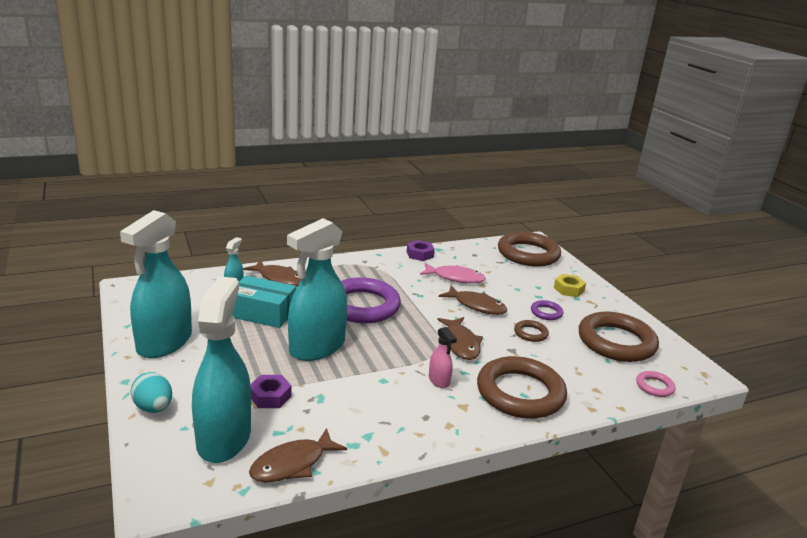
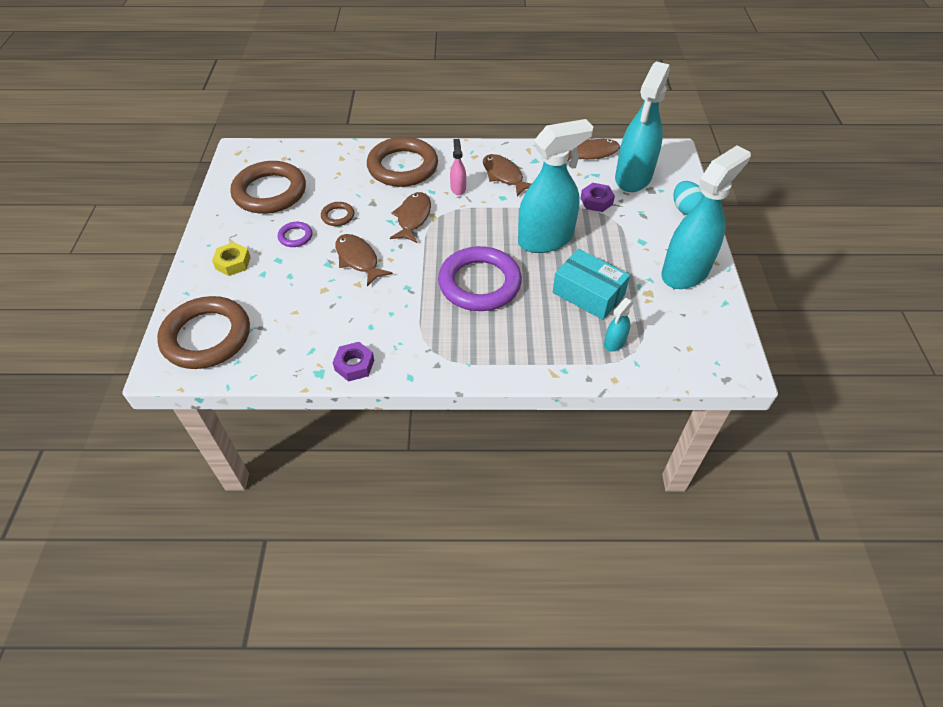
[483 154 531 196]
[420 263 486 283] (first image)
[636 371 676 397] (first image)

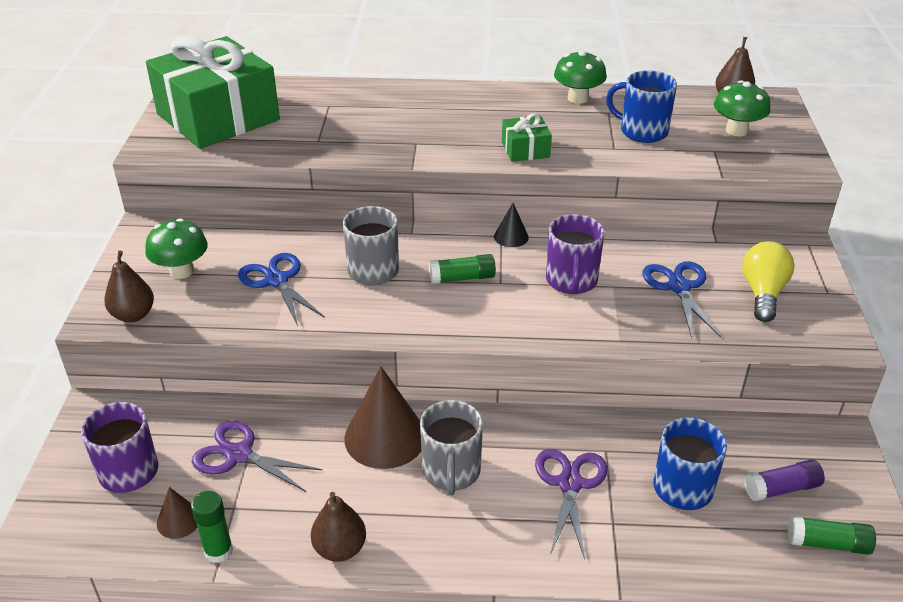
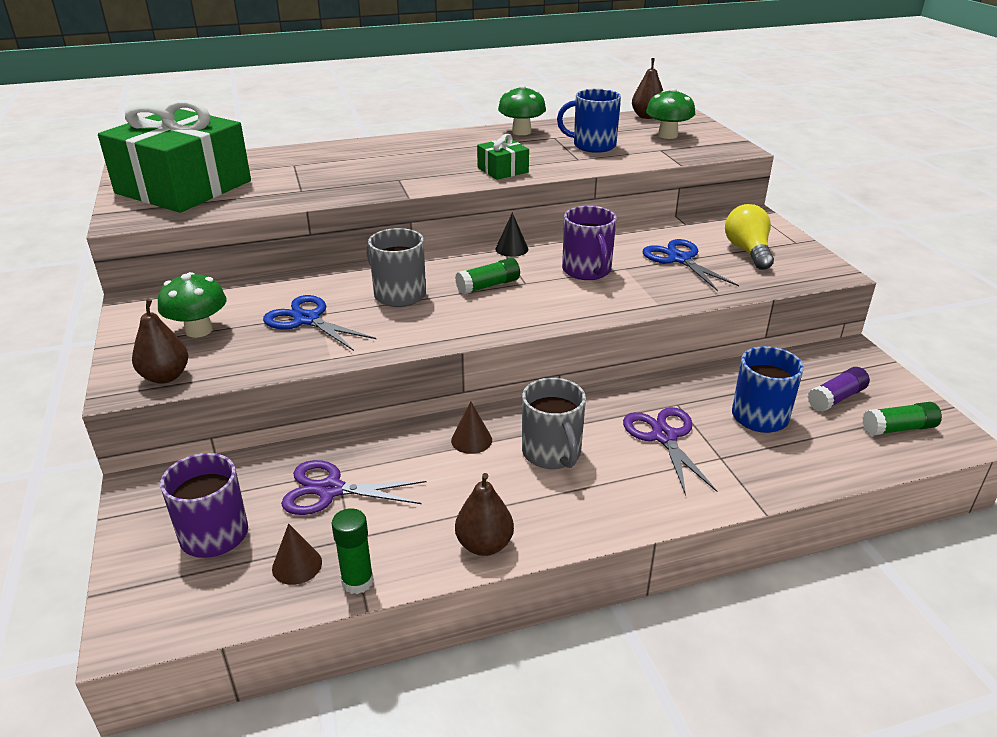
[451 401 492 454]

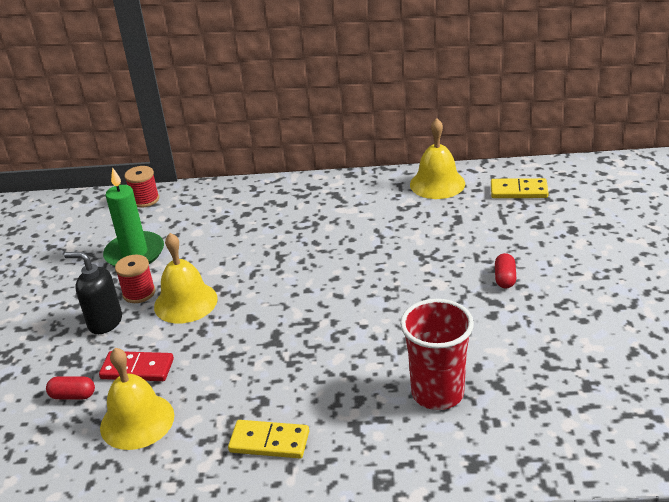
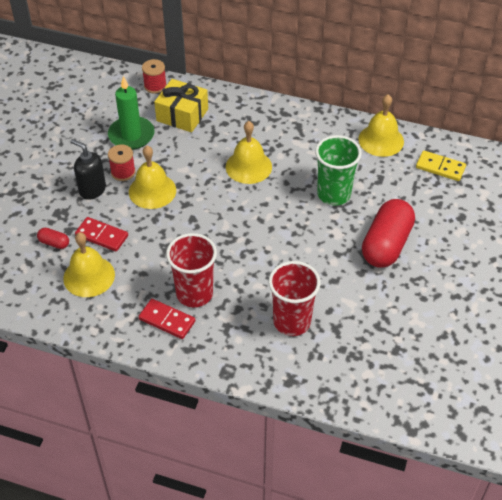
[362 199 415 267]
[138 299 195 339]
[154 79 208 132]
[226 121 272 184]
[315 135 362 206]
[166 233 217 307]

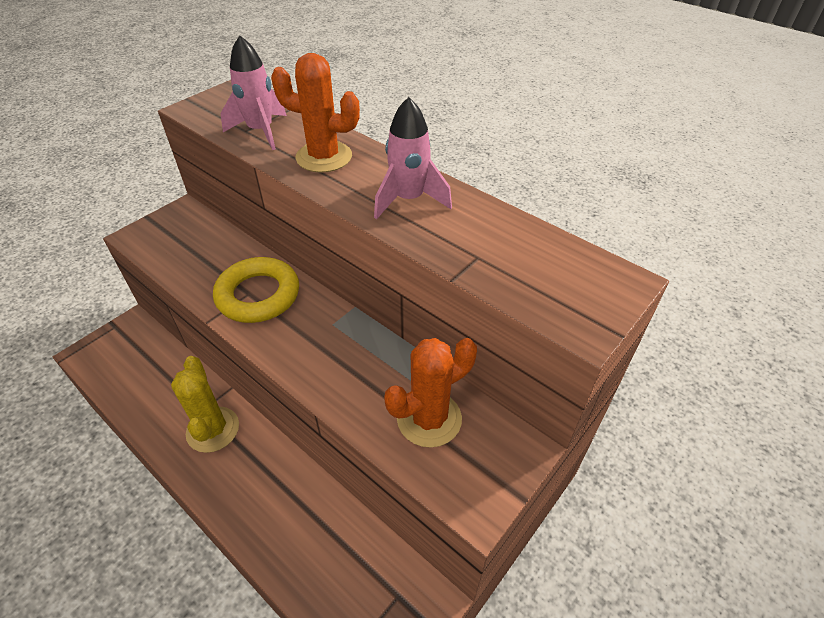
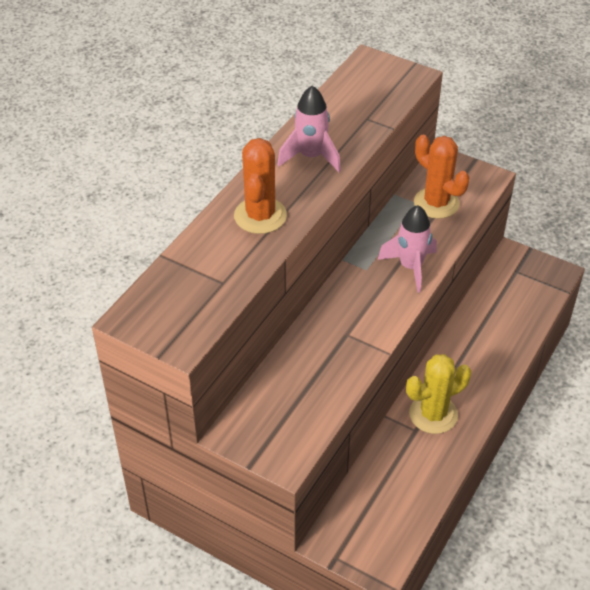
[378 205 437 293]
[213 257 299 323] (first image)

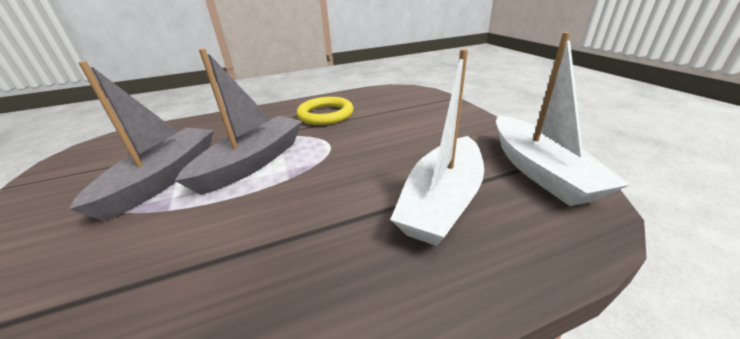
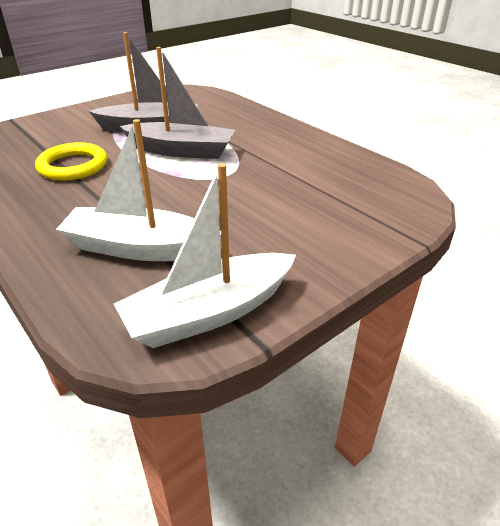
[35 142 107 181]

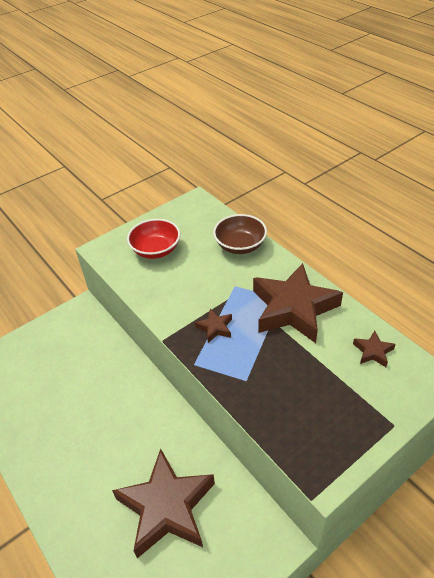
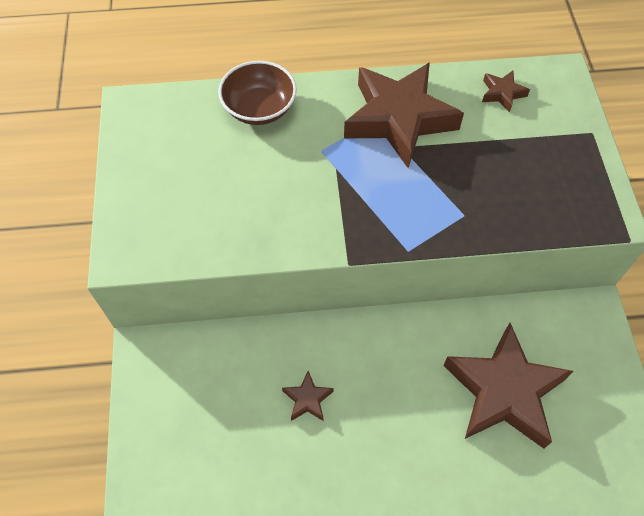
[127 219 180 259] (first image)
[282 371 334 421]

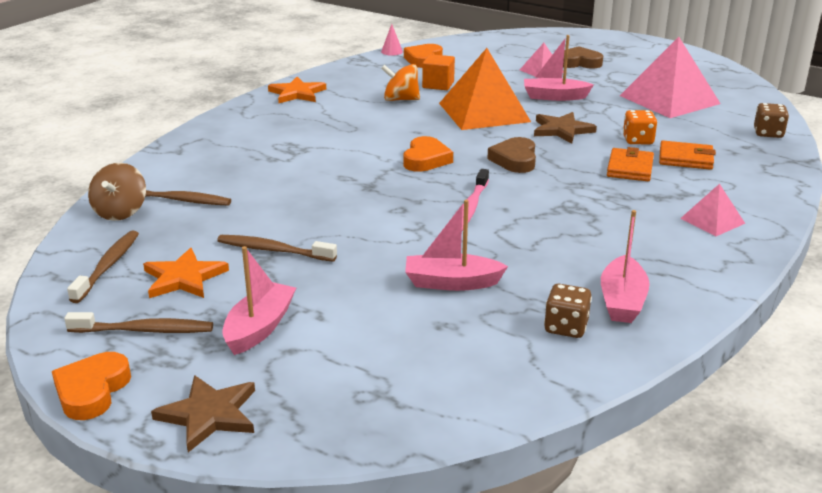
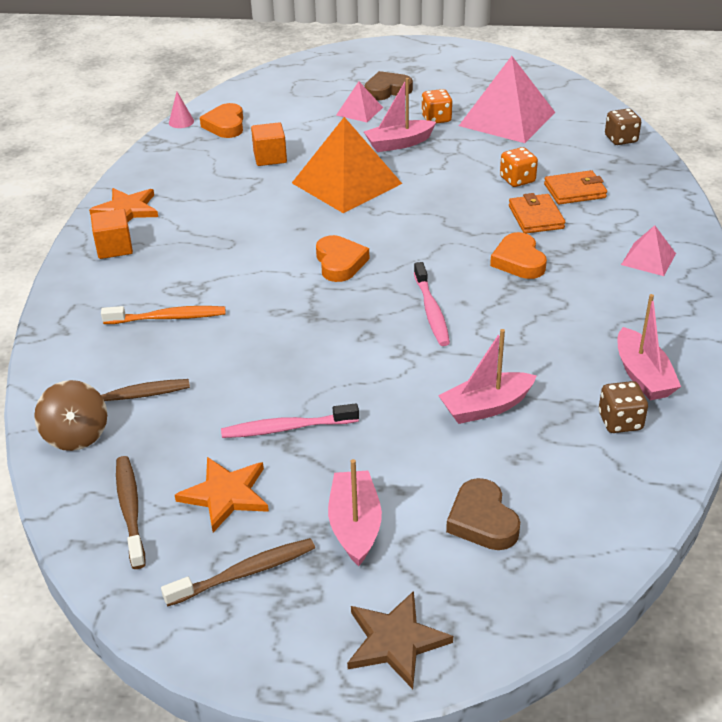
[381 64 420 101] (first image)
[534 112 597 144] (first image)
[446 478 520 550]
[221 403 359 438]
[490 232 547 279]
[421 89 453 124]
[91 209 133 259]
[101 306 226 324]

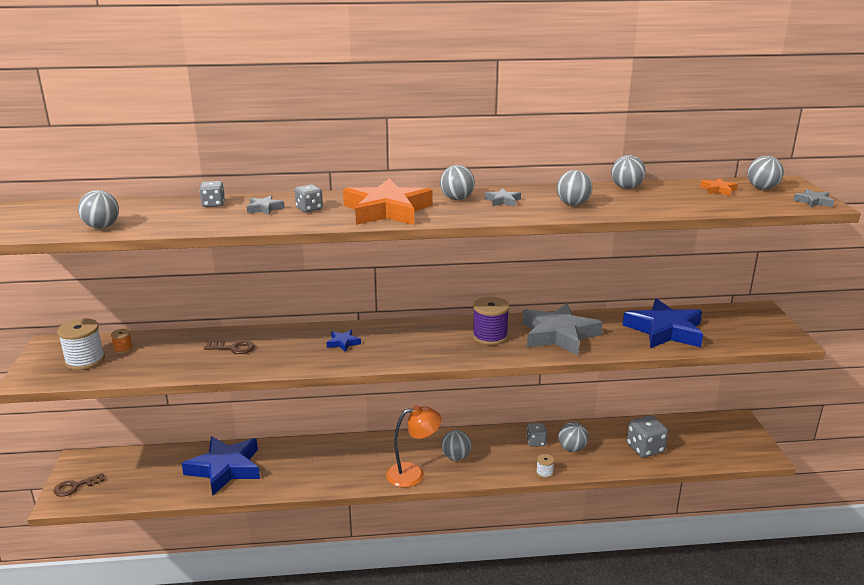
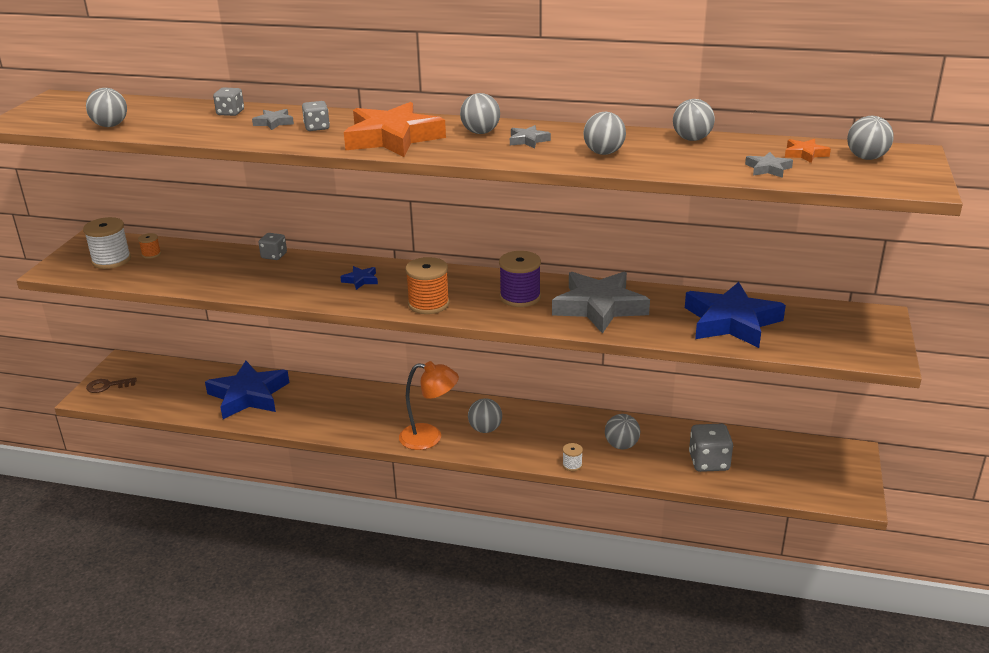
[745 152 793 178]
[204 341 254 354] (first image)
[258 233 287 260]
[405 257 450 314]

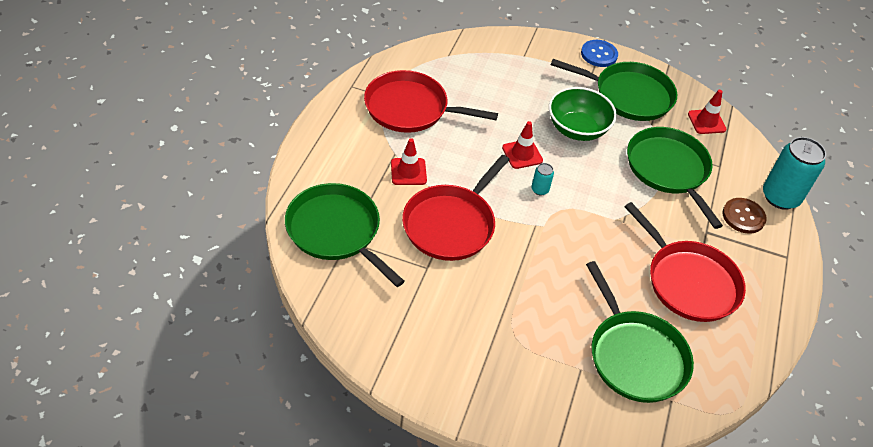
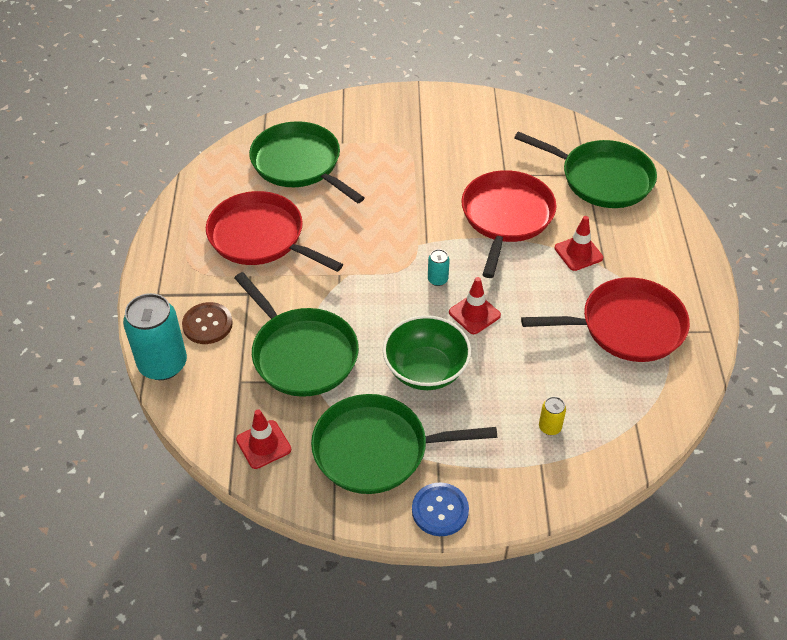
[539 397 566 435]

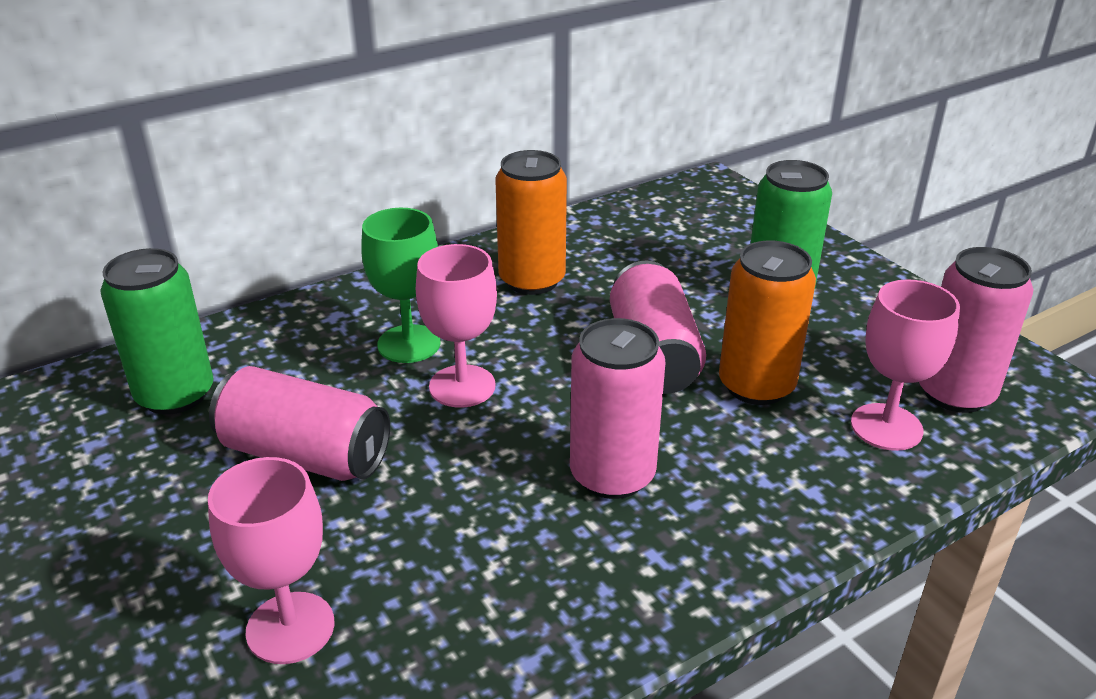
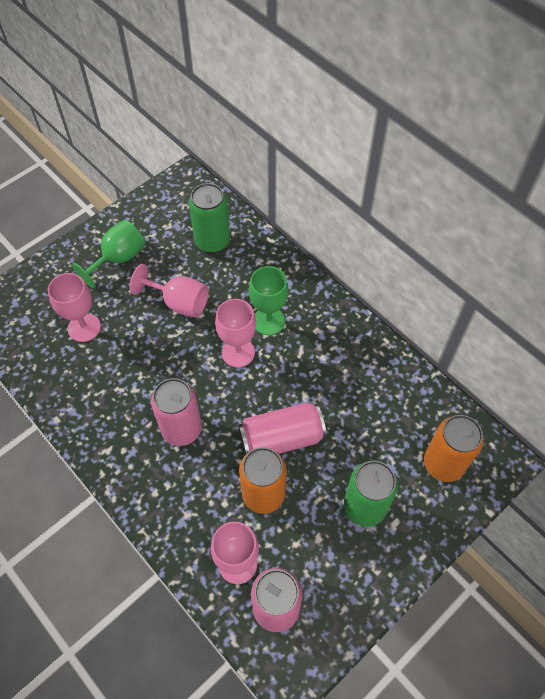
[424 415 484 482]
[130 264 209 318]
[72 220 145 288]

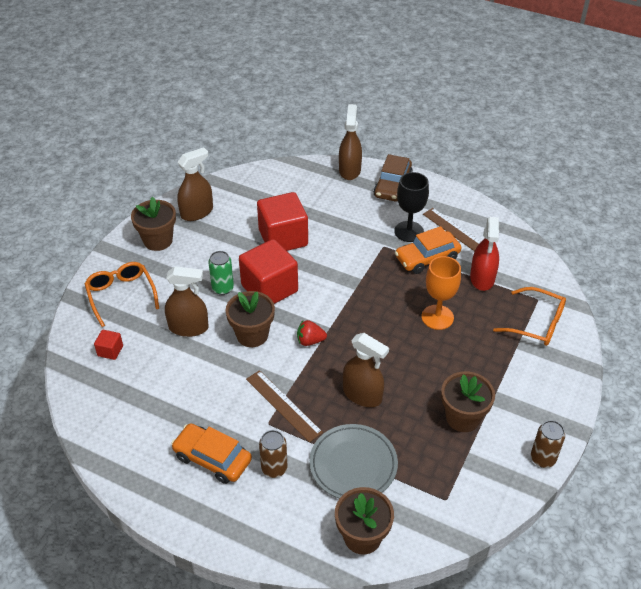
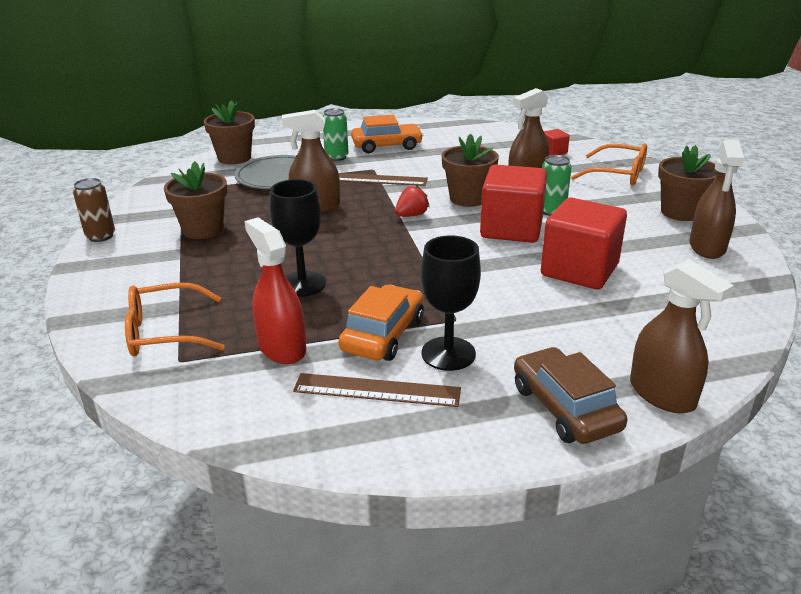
[270 179 326 297]
[323 108 348 161]

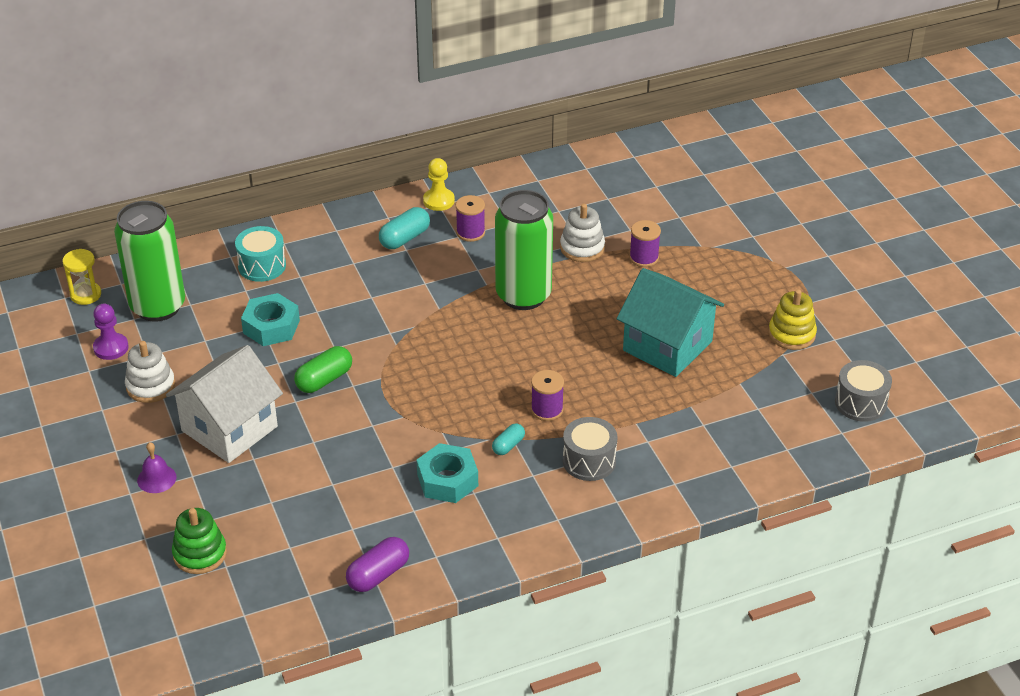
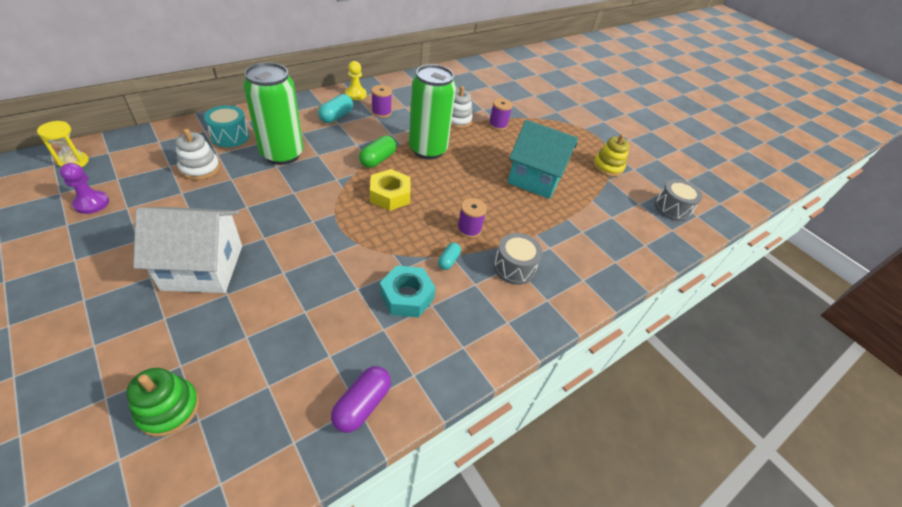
[243 62 303 165]
[241 293 300 346] (first image)
[175 129 220 180]
[133 207 242 293]
[359 135 396 168]
[137 442 176 493] (first image)
[370 169 411 211]

